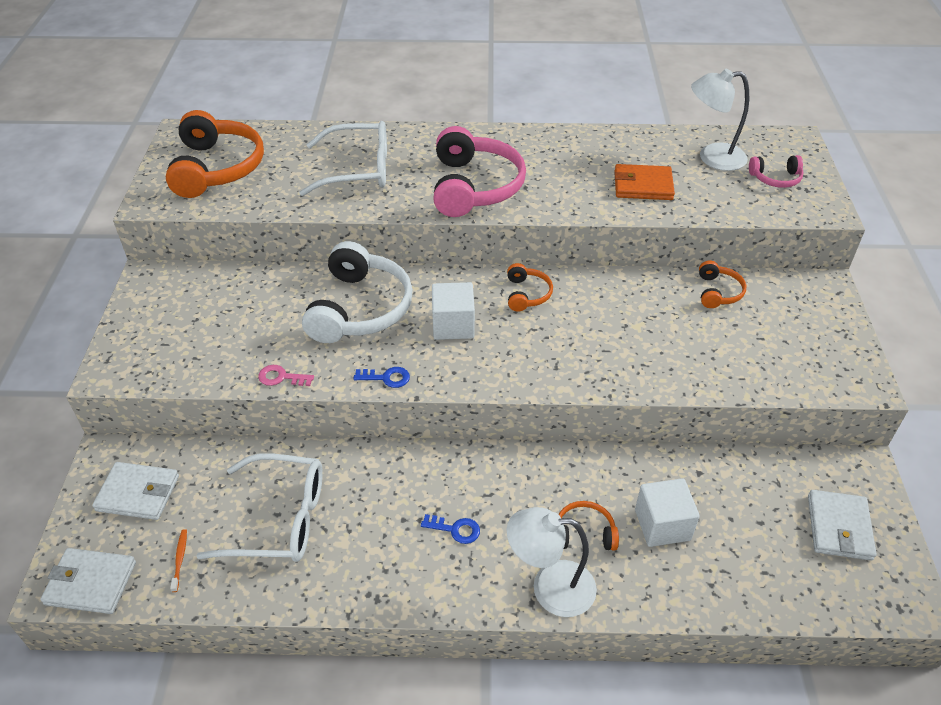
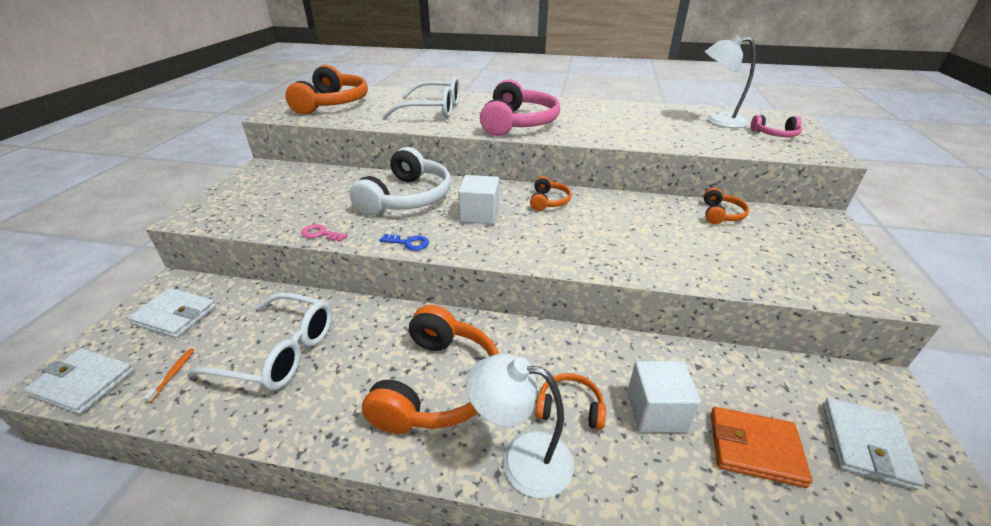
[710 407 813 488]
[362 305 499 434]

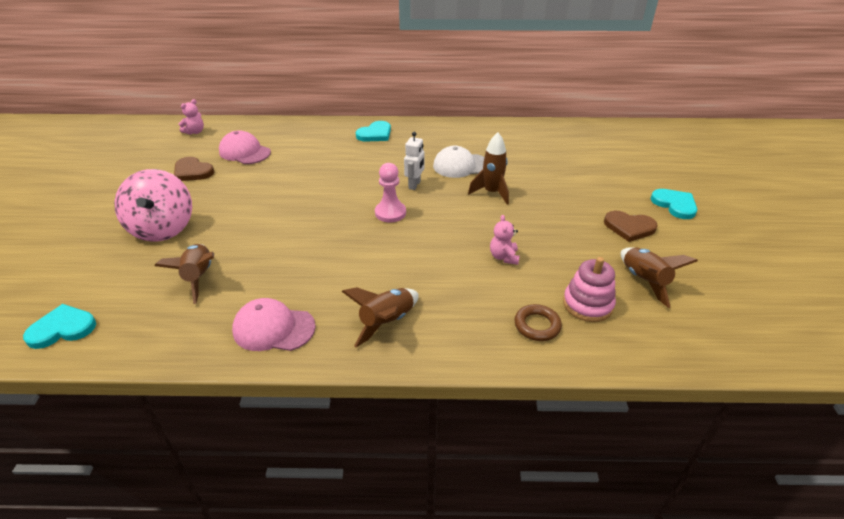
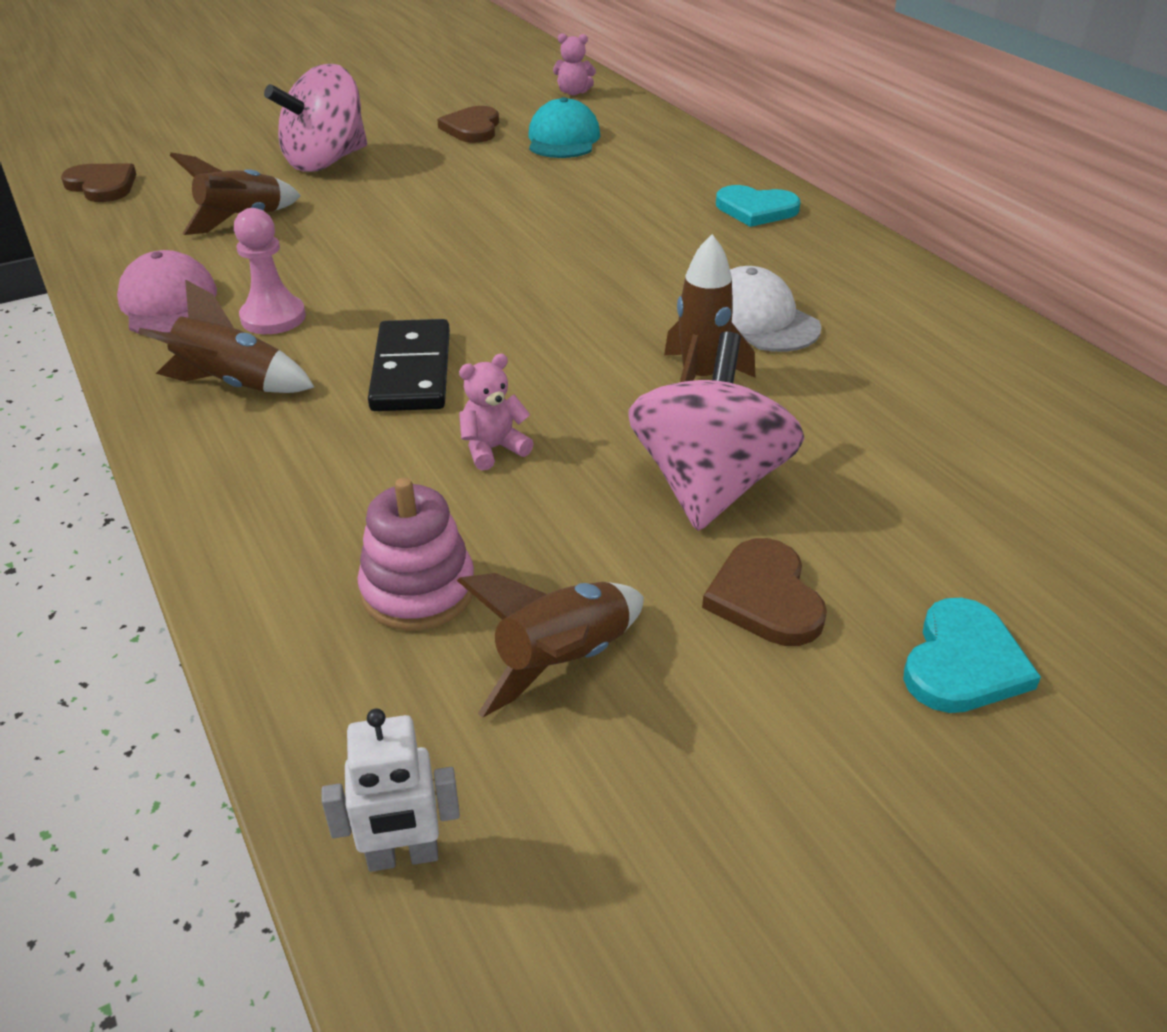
[528 97 600 158]
[322 708 460 872]
[234 208 306 334]
[61 163 136 202]
[515 304 562 341] (first image)
[368 319 450 411]
[628 332 804 531]

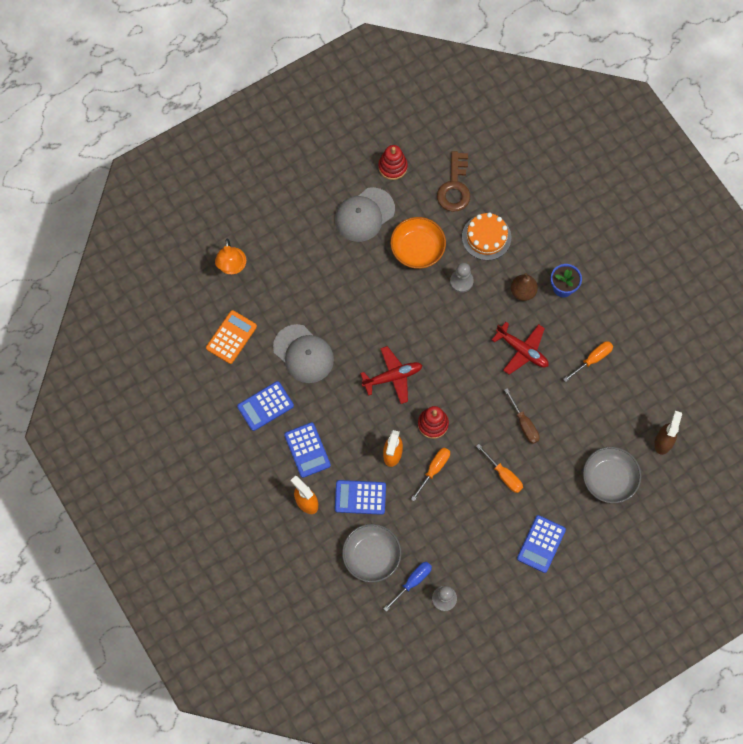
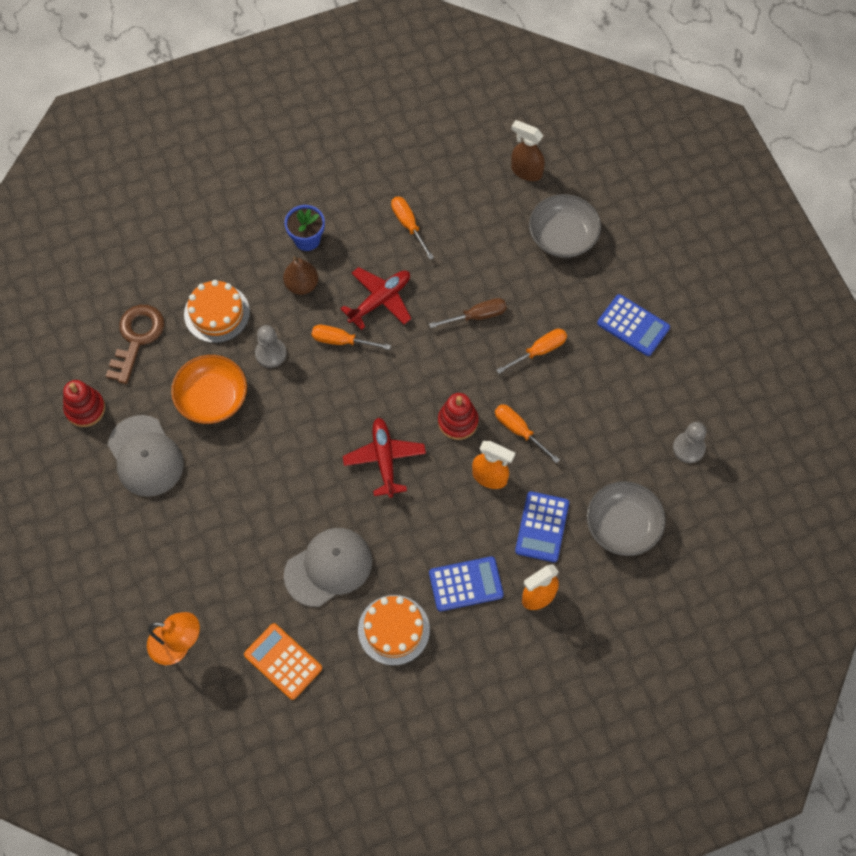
[106 305 164 384]
[358 595 430 666]
[384 562 432 612] (first image)
[312 325 391 350]

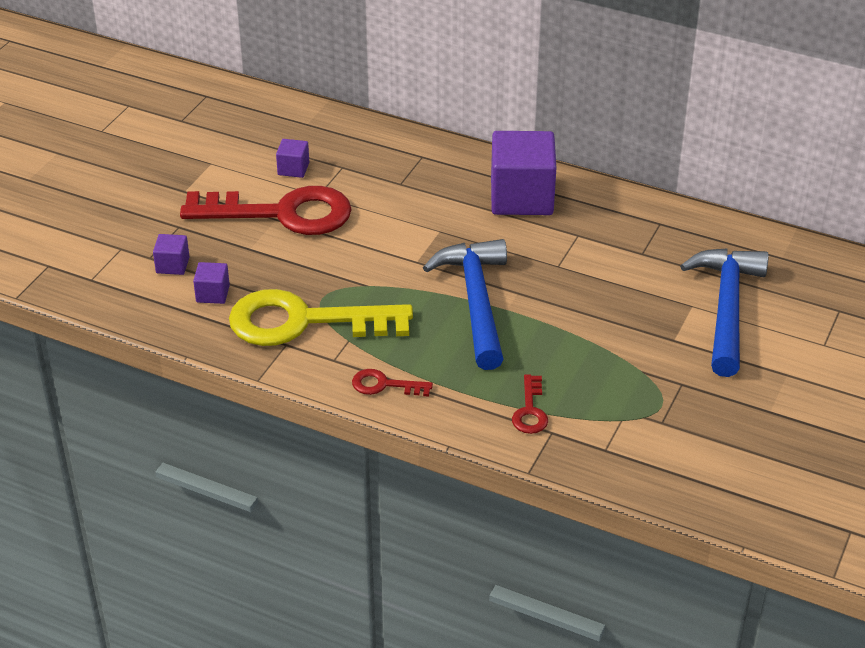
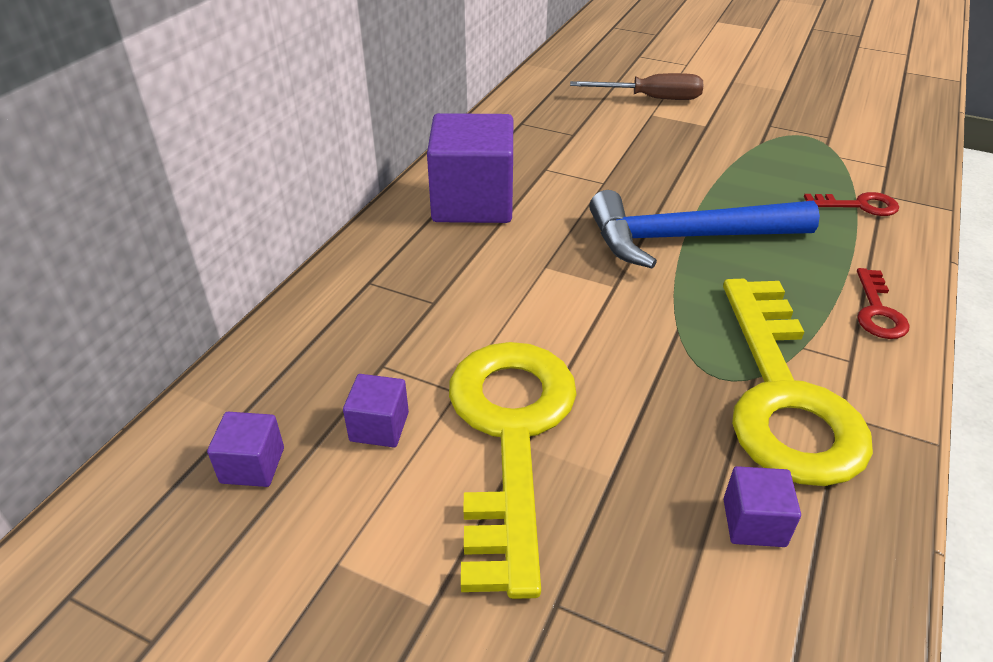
[449 342 577 599]
[207 412 284 487]
[570 73 703 100]

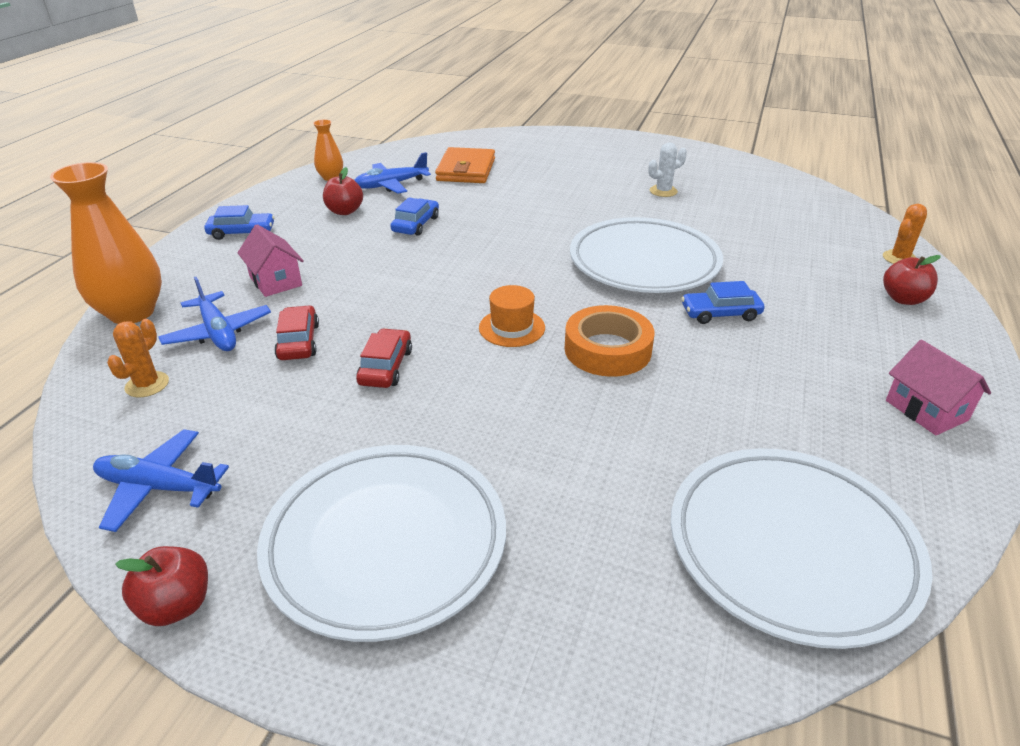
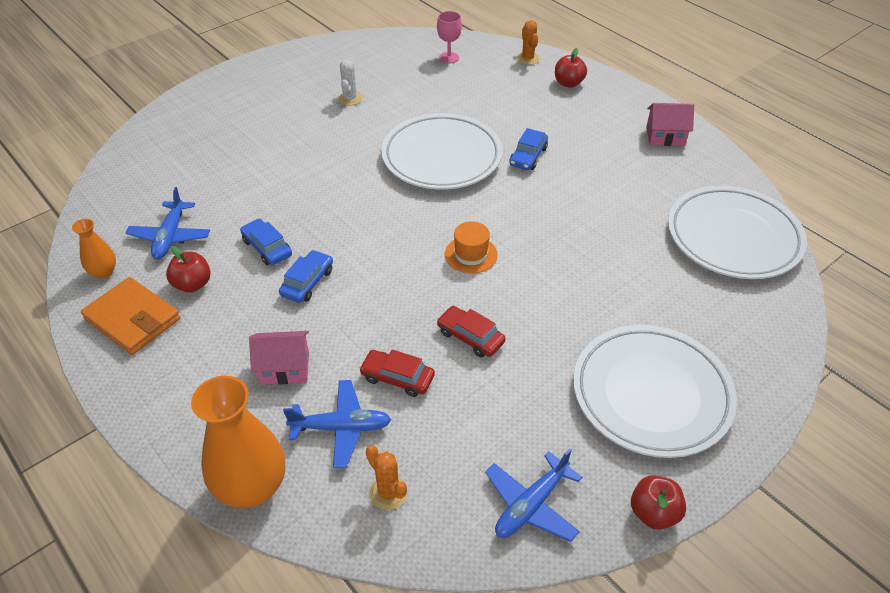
[81 277 181 355]
[279 250 333 303]
[565 305 654 377] (first image)
[437 11 462 63]

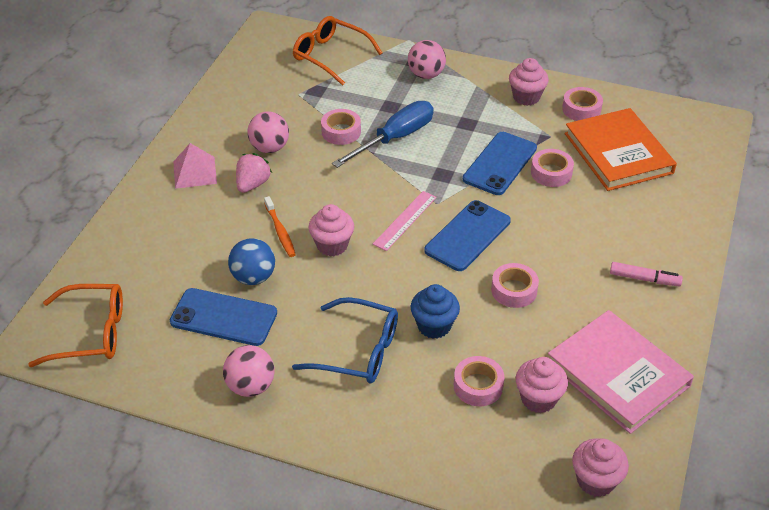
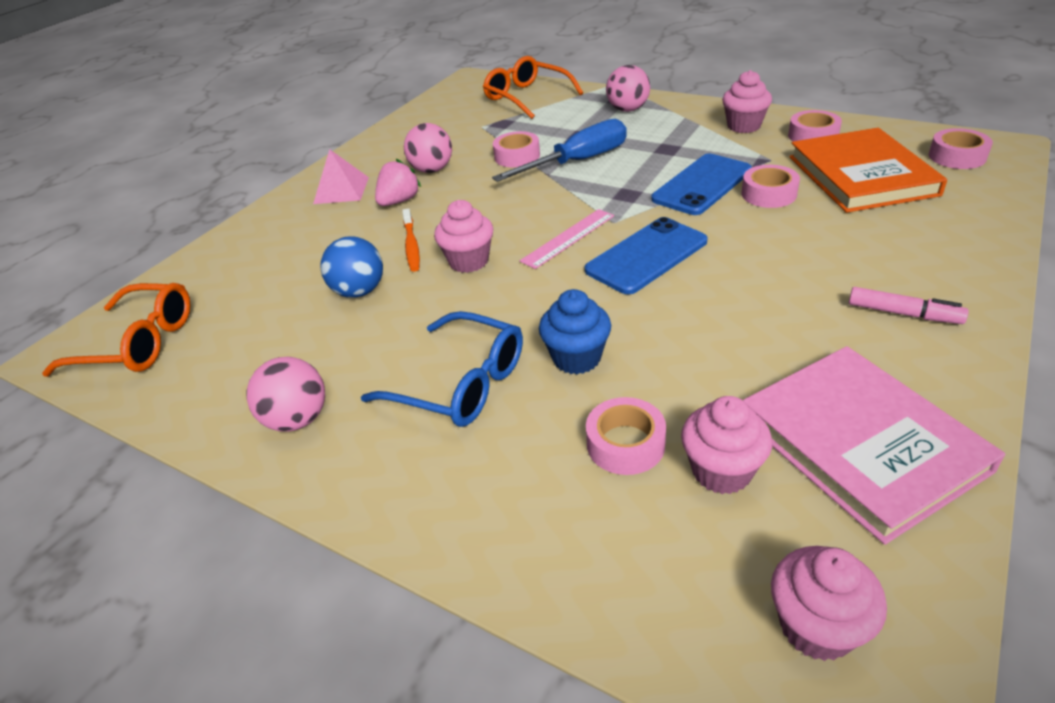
[929 128 993 169]
[170 288 277 346] (first image)

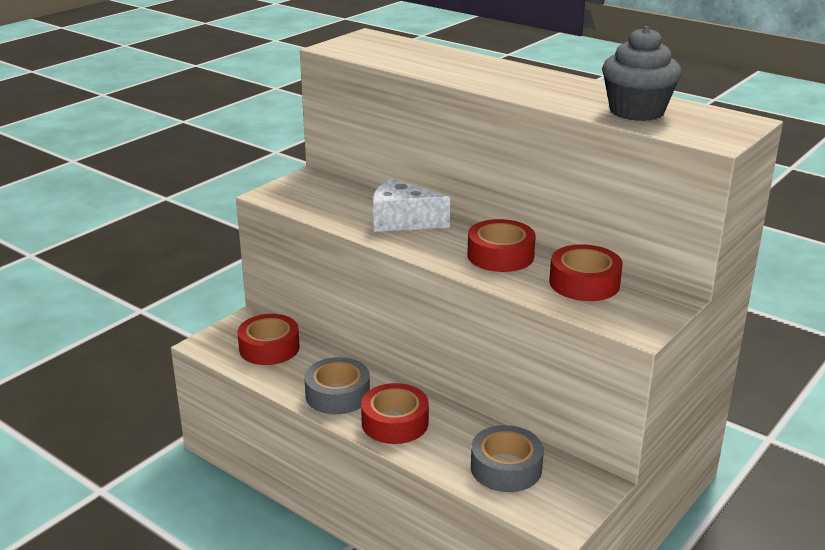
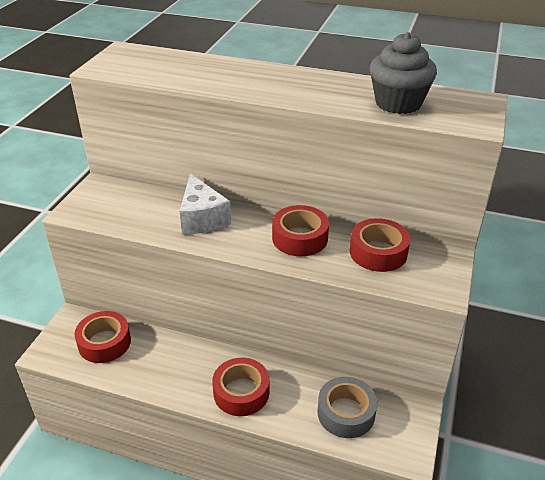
[180 173 231 234]
[304 357 370 414] (first image)

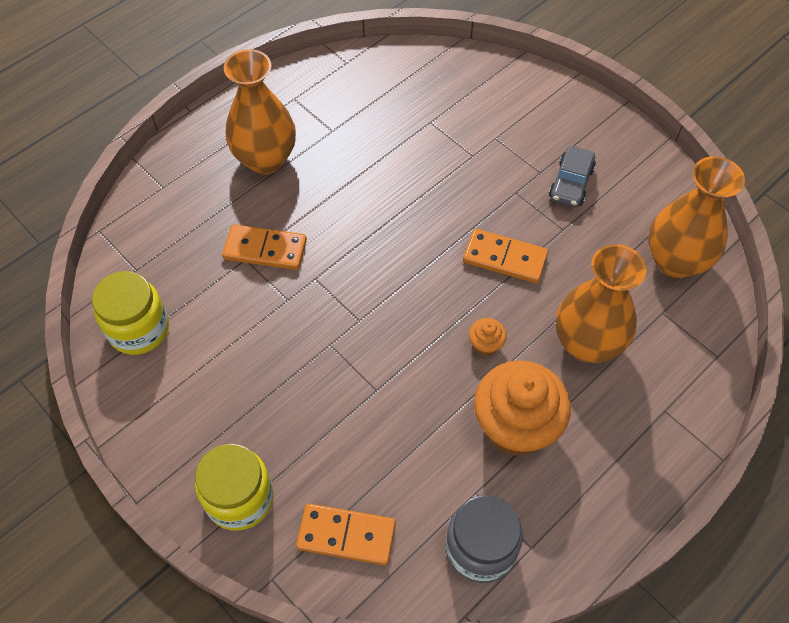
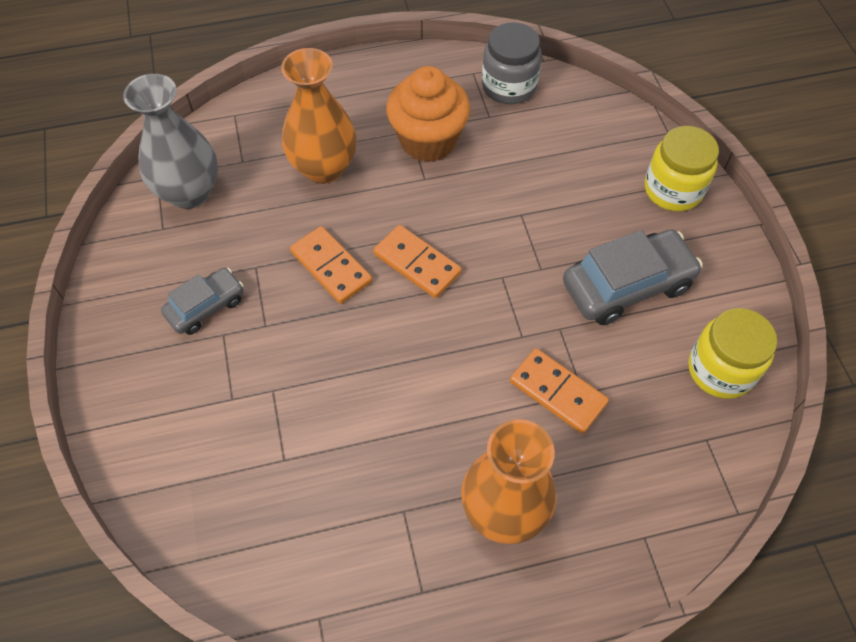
[123 74 218 209]
[469 318 507 356] (first image)
[373 225 462 298]
[563 230 703 325]

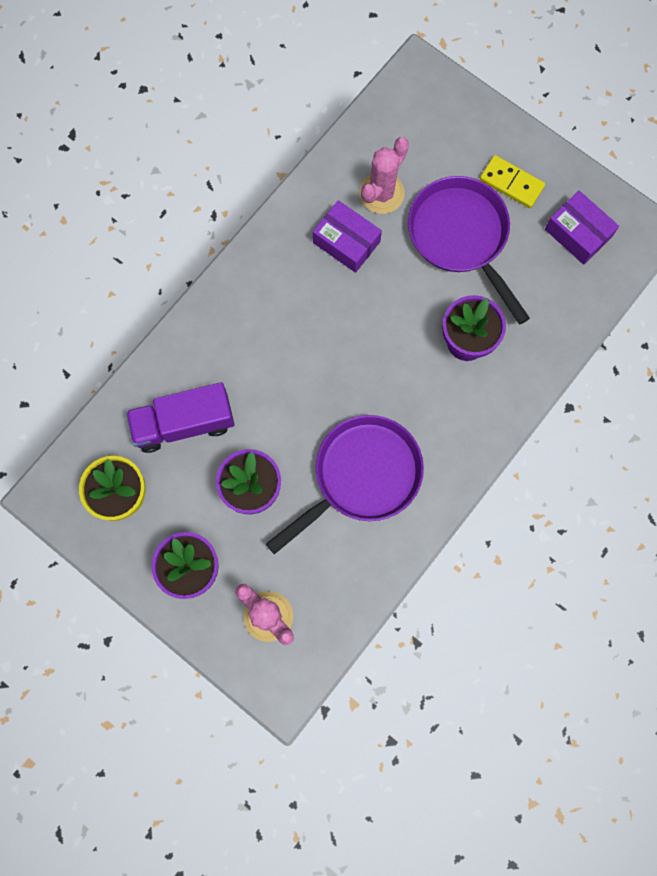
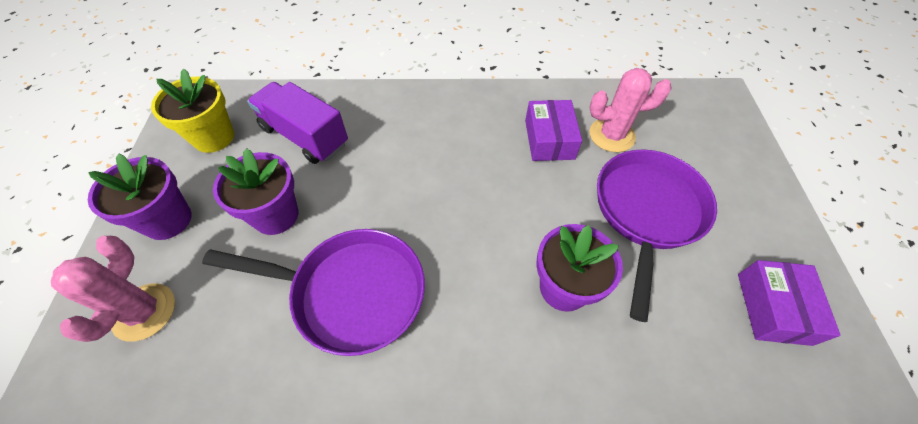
[480 155 545 208] (first image)

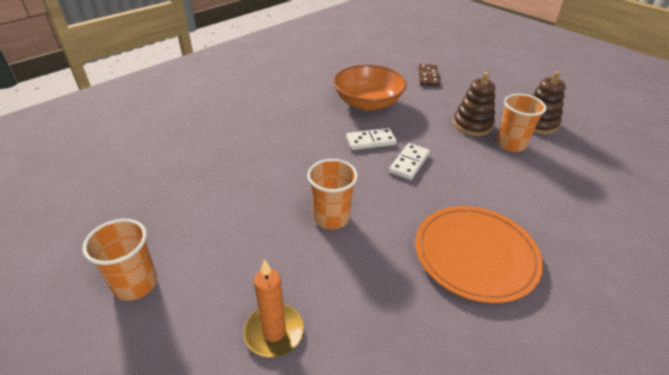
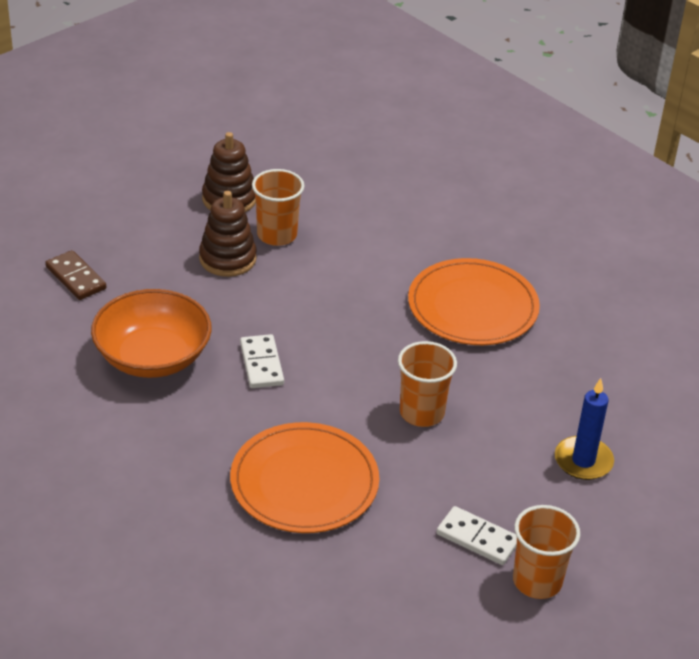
[45 250 106 300]
[437 506 517 565]
[555 378 614 480]
[230 422 379 533]

